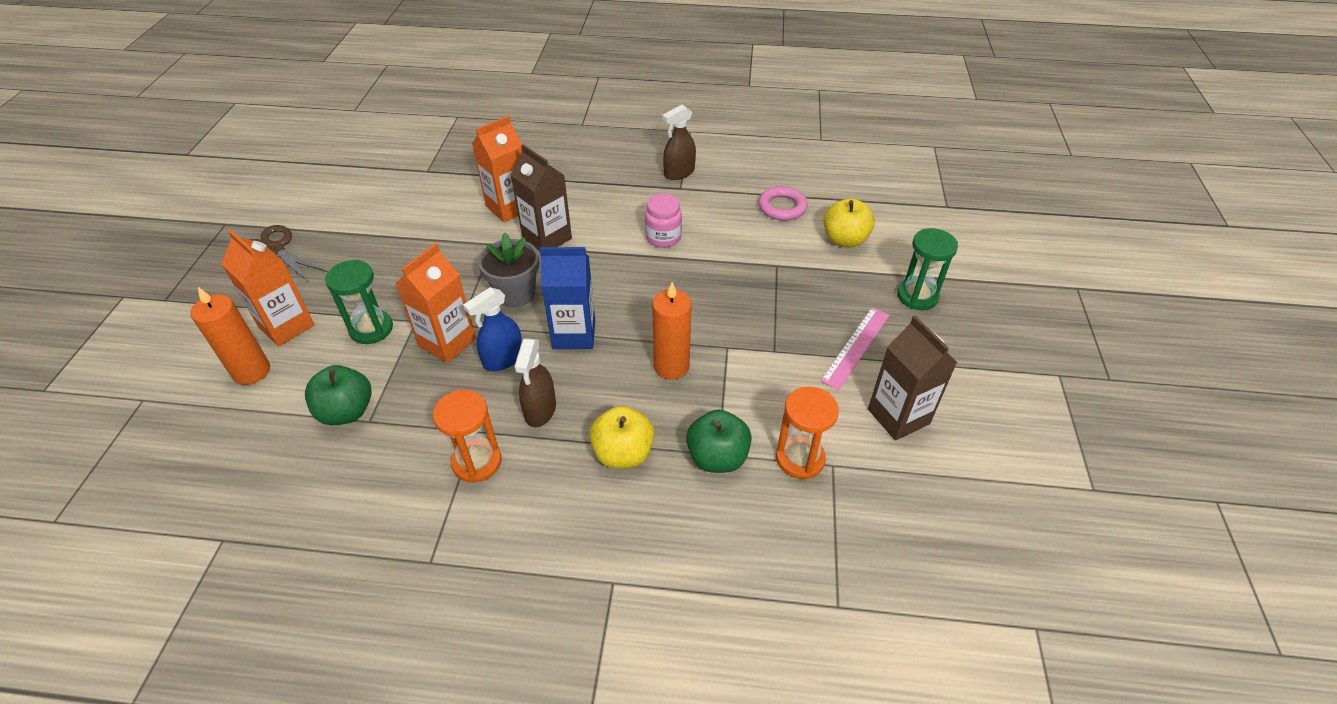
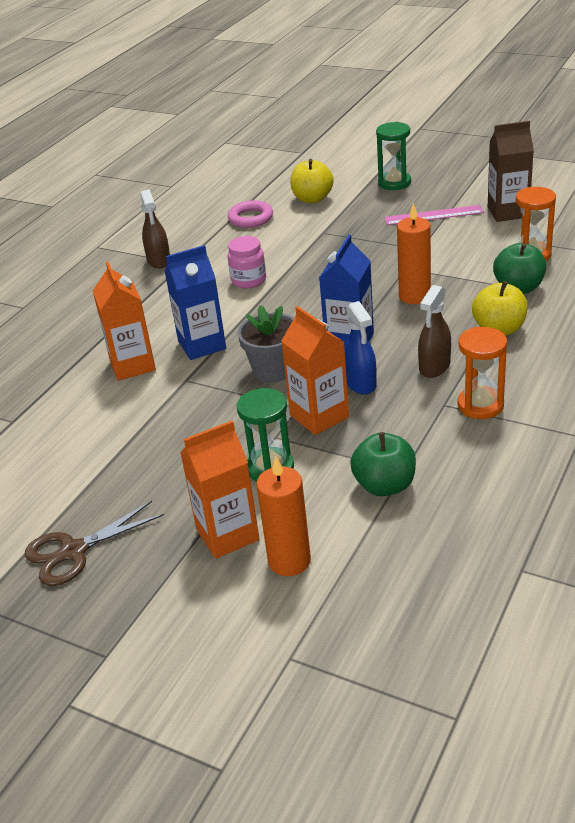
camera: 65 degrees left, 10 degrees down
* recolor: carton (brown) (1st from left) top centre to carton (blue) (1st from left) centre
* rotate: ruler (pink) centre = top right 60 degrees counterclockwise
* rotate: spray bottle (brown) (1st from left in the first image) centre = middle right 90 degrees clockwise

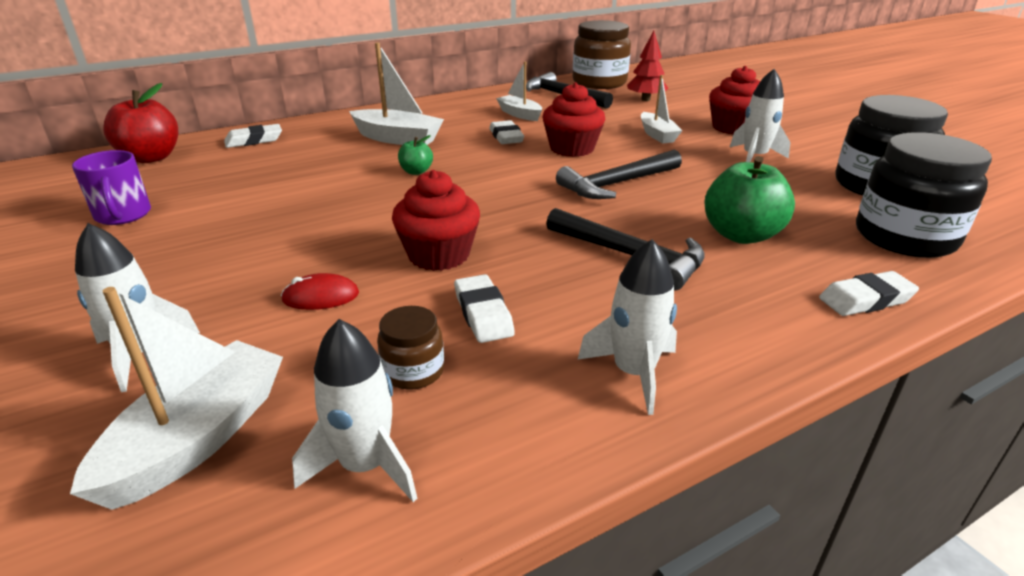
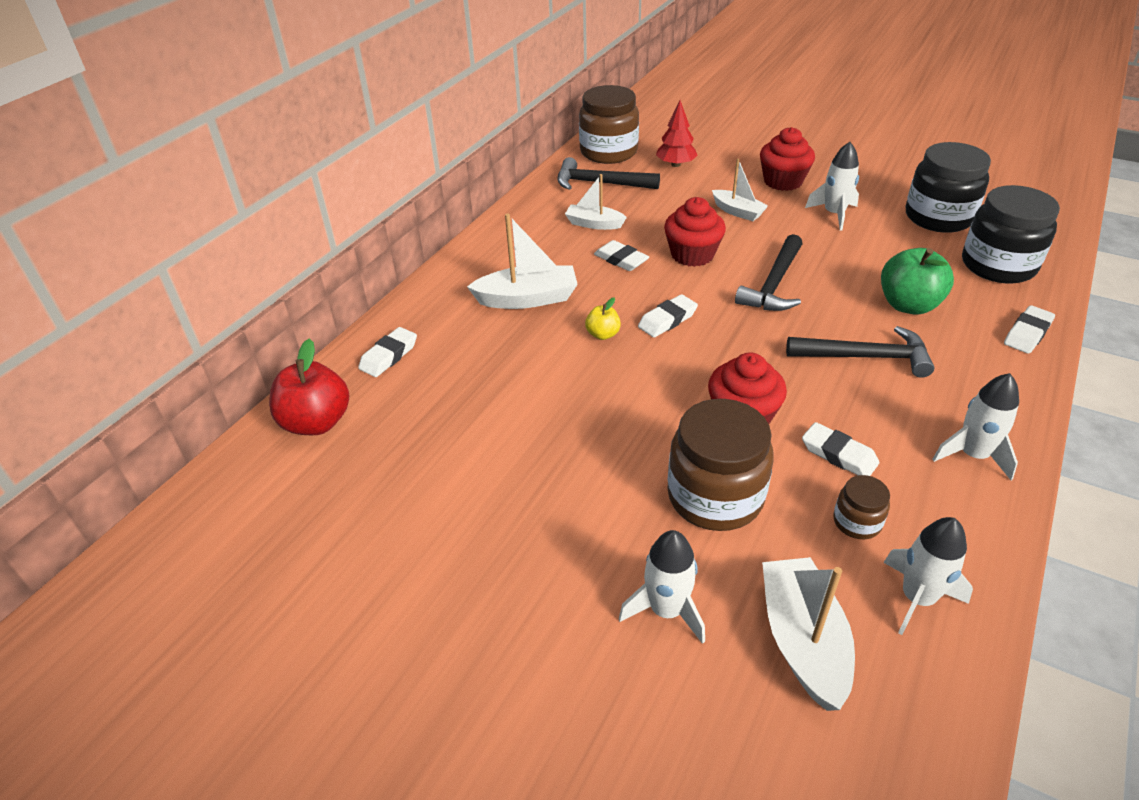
camera: 30 degrees left, 10 degrees up
* recolor: apple (green) (1st from left) top centre to apple (yellow) centre
* insert: eraser (white) (3rd from left) centre
* replace: mouse (red) middle left to jar (brown) (2nd from left) centre
* delete: mug (purple) top left

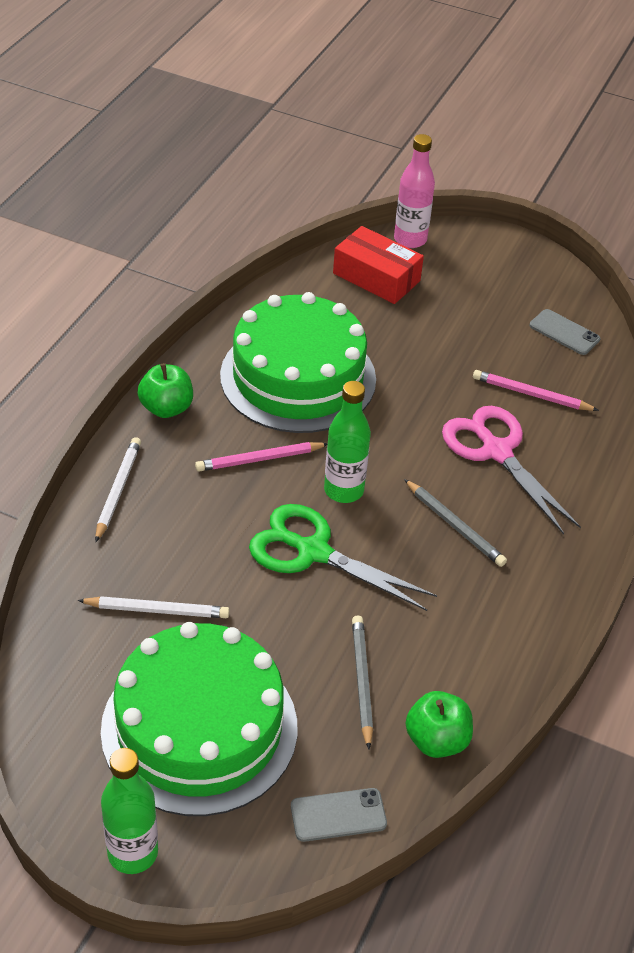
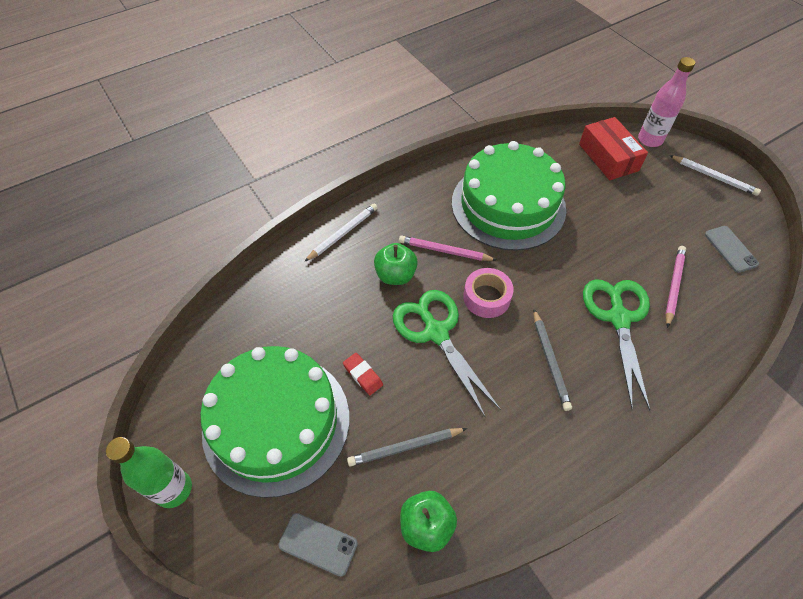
camera: 35 degrees right, 10 degrees up
* insert: eraser (red) centre
* rotate: pencil (grey) (1st from left) bottom centre = bottom centre 135 degrees counterclockwise
* move: apple (green) (1st from left) middle left to centre
* replace: bottle (green) (2nd from left) centre to tape (pink) centre
* recolor: scissors (pink) middle right to scissors (green) (2nd from left) middle right
* rotate: pencil (pink) (2nd from left) middle right = middle right 60 degrees clockwise
* move: pencil (white) (2nd from left) middle left to top right

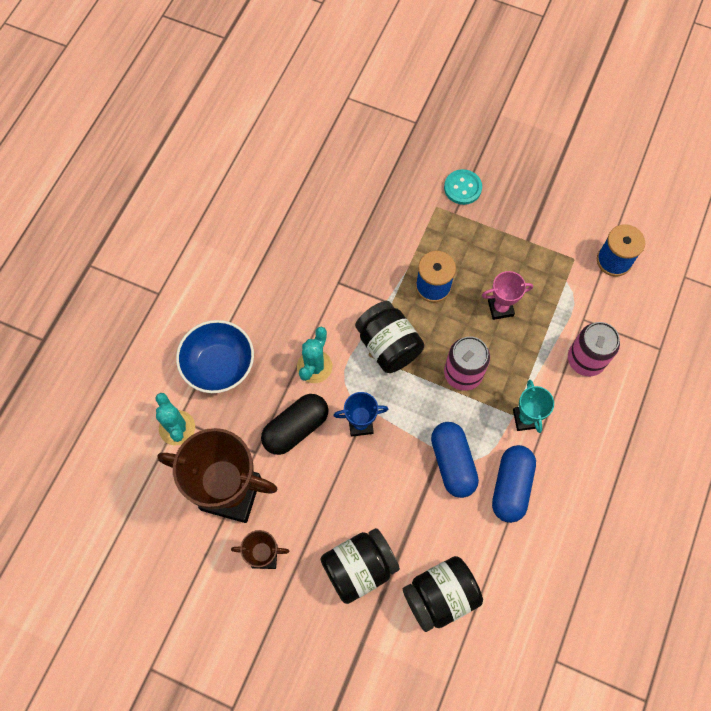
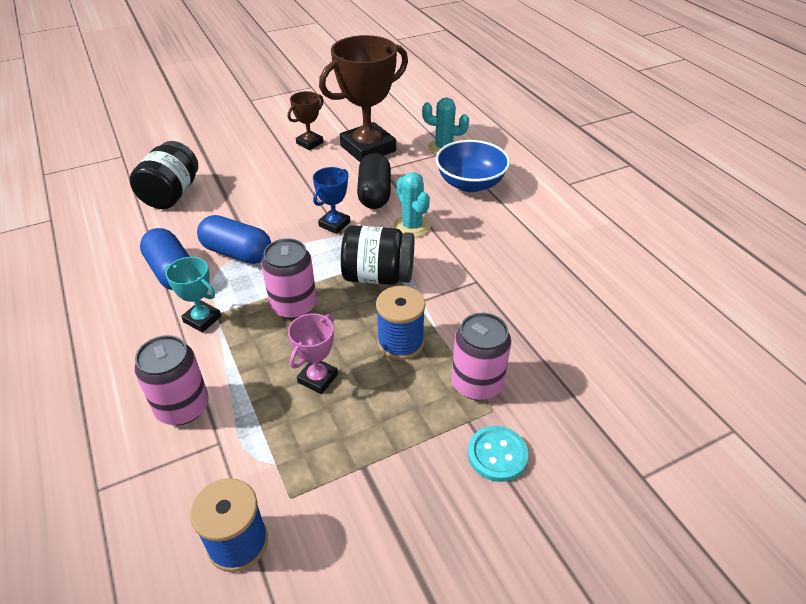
camera: 130 degrees right, 25 degrees down
* insert: can (pink) (3rd from left) centre
* delete: jar (black) (1st from left) bottom centre

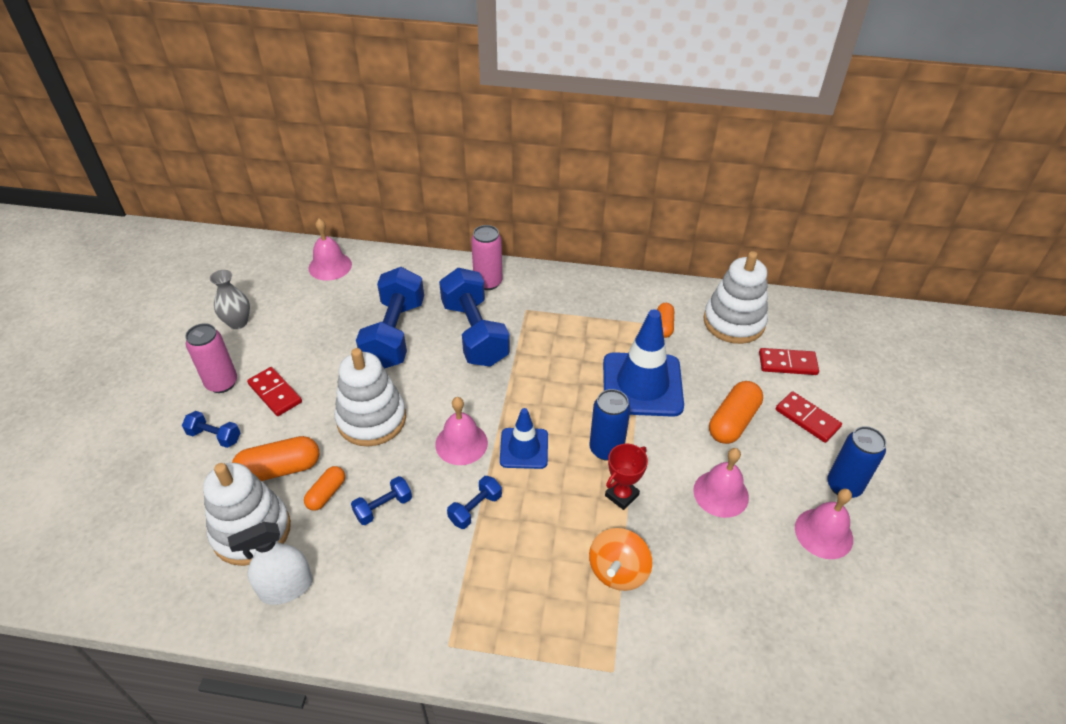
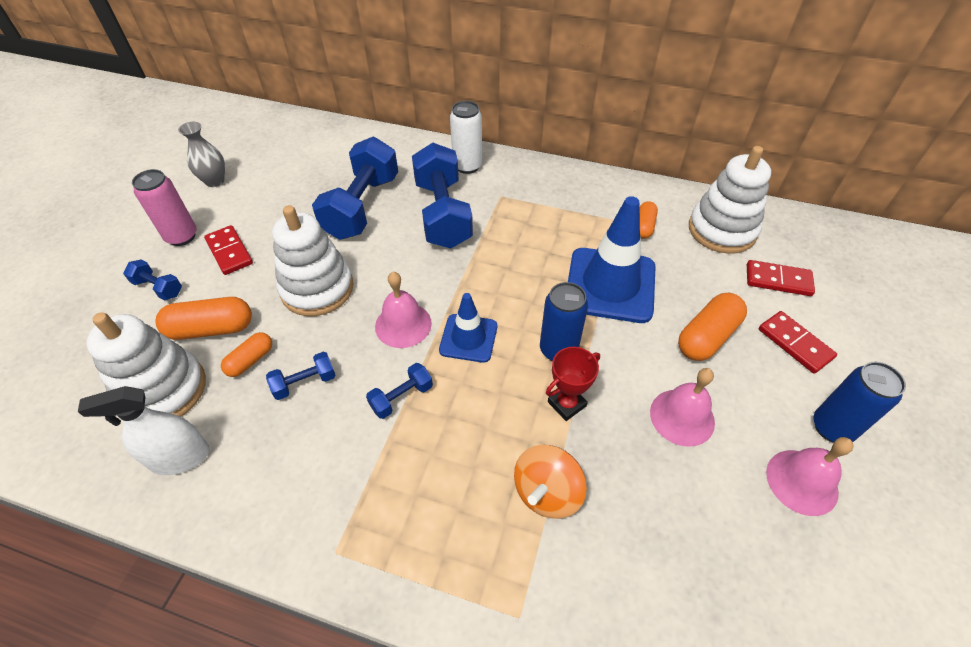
camera: 10 degrees right, 5 degrees up
* recolor: can (pink) (2nd from left) centre to can (white) top centre
* delete: bell (pink) (1st from left) middle left

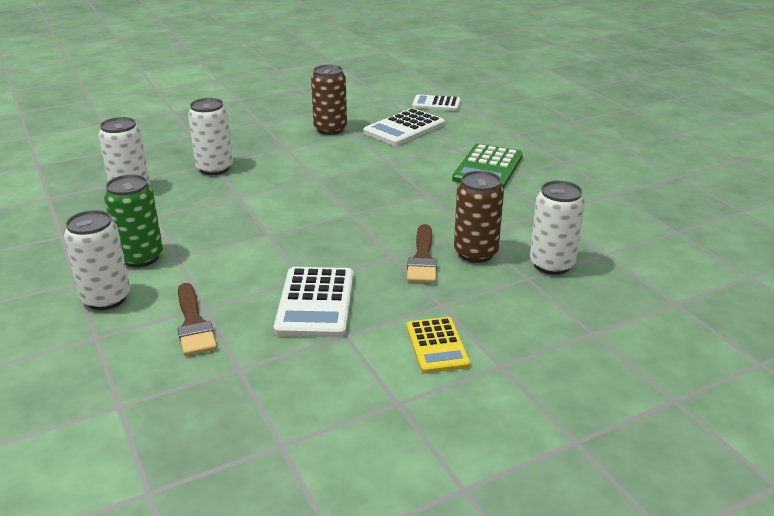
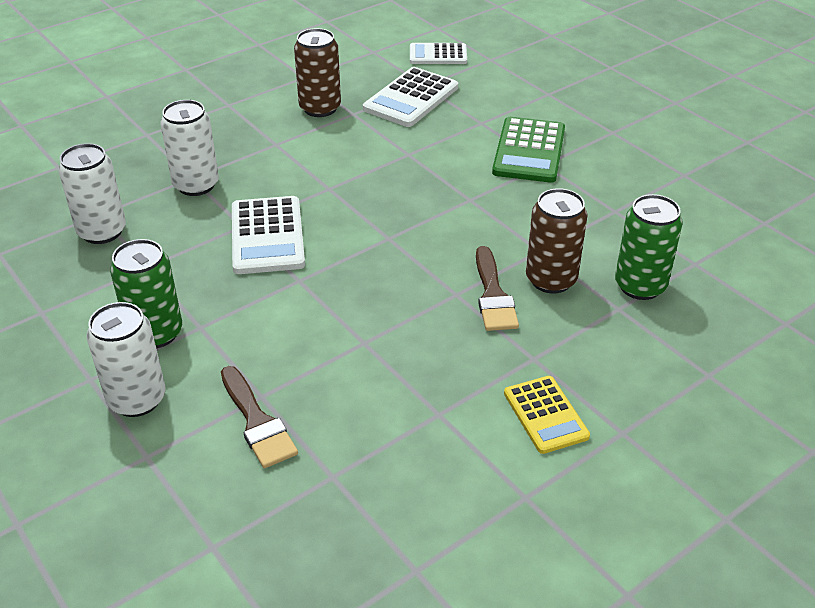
camera: 10 degrees left, 10 degrees up
* move: calculator (white) (1st from left) centre to middle left
* recolor: can (white) (4th from left) middle right to can (green) (2nd from left) middle right

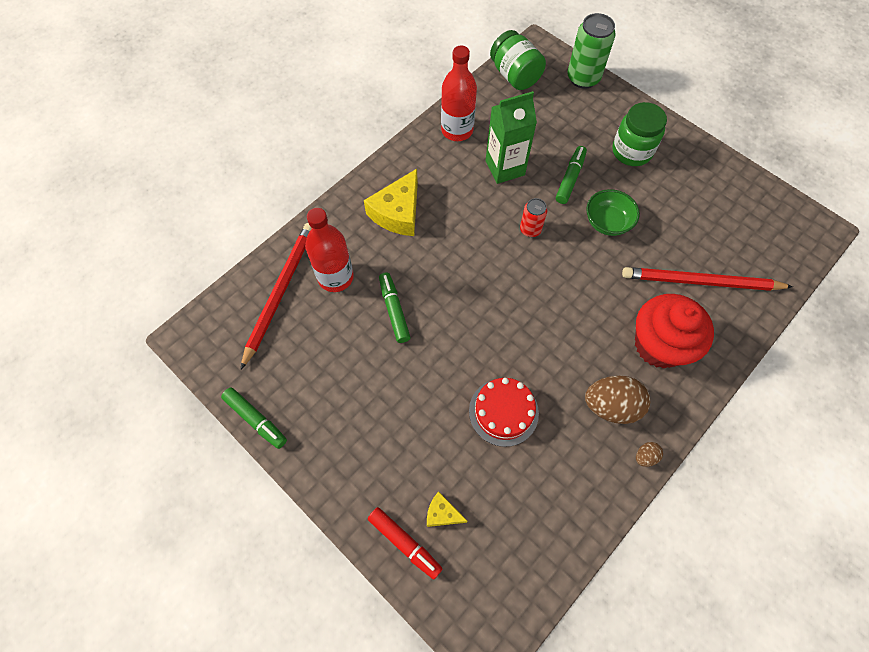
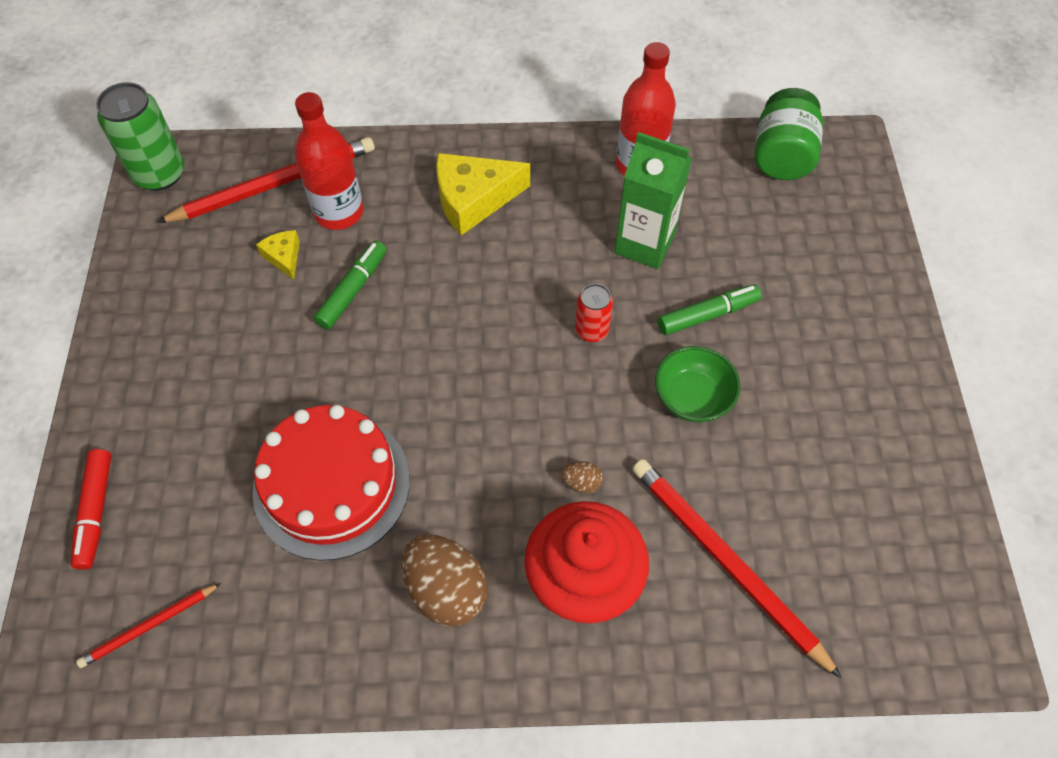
camera: 45 degrees right, 5 degrees down
* insert: pencil (red) (1st from left) bottom left
* move: can (green) top right to top left
* resize: cake (red) centre = middle left x1.52
* move: cheese (yellow) (2nd from left in the first image) bottom centre to cheese (yellow) (1st from left) middle left
* move: egg (brown) (2nd from left) bottom right to centre
* delete: marker (green) (1st from left) middle left
* delete: jar (green) (2nd from left) top right

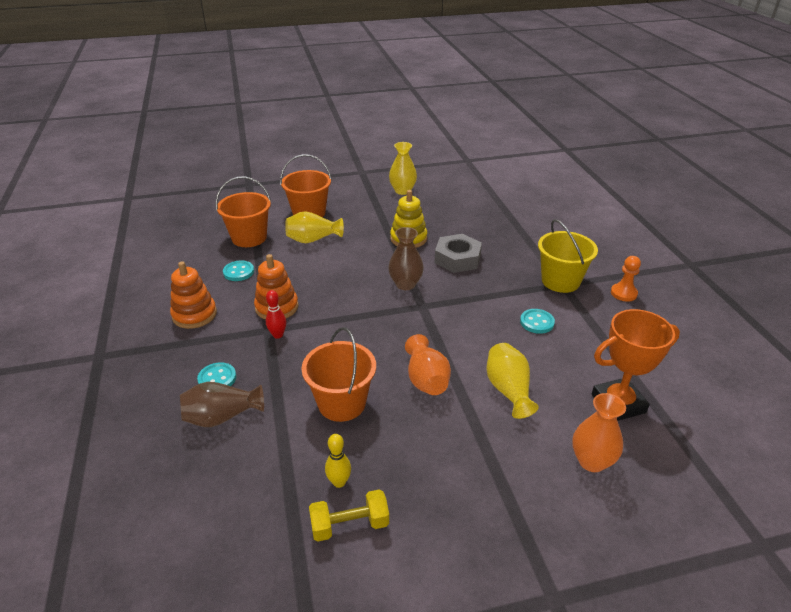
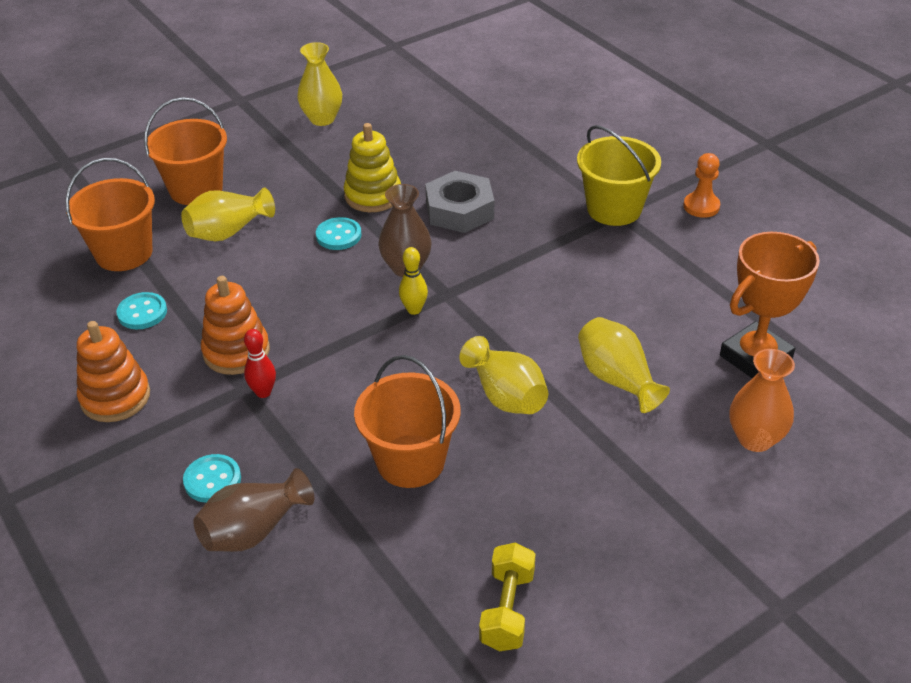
camera: 20 degrees left, 5 degrees up
* move: button (turquoise) (3rd from left) middle right to centre
* move: bowling pin (yellow) bottom centre to centre
* recolor: vase (orange) (1st from left) centre to vase (yellow) (3rd from left) centre
* rotate: dumbbell (yellow) bottom centre = bottom centre 45 degrees counterclockwise

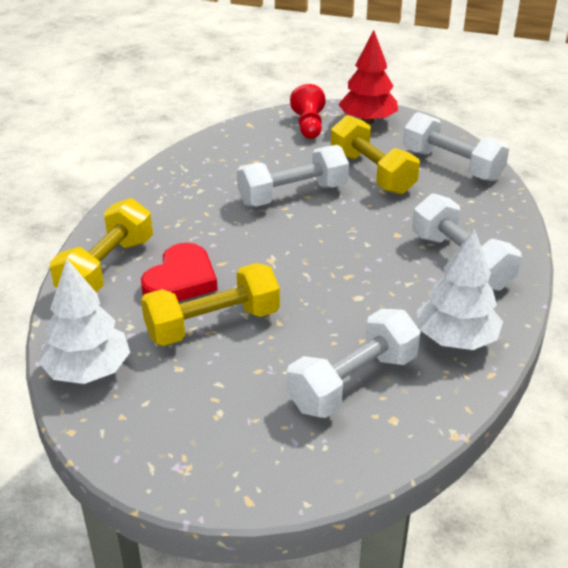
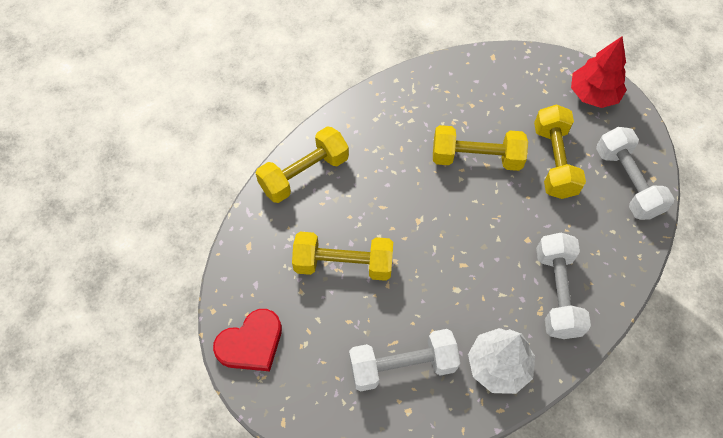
camera: 30 degrees right, 25 degrees up
* move: heart (red) middle left to bottom centre
* recolor: dumbbell (white) (1st from left) top centre to dumbbell (yellow) (3rd from left) centre
* delete: tree (white) (1st from left) middle left
* delete: pawn (red) top centre

